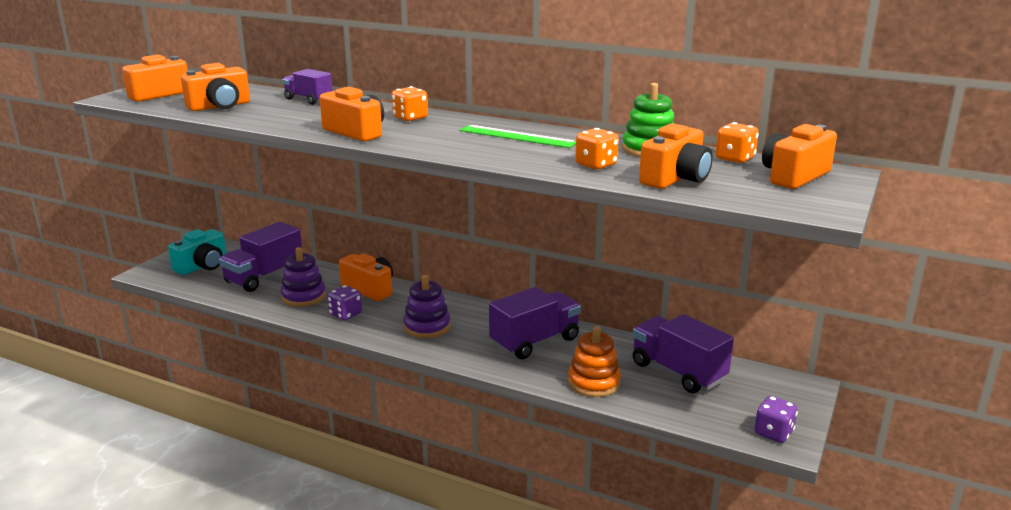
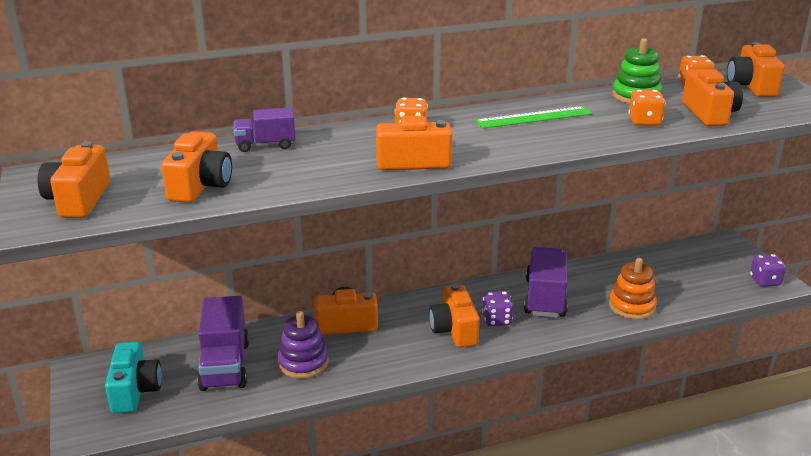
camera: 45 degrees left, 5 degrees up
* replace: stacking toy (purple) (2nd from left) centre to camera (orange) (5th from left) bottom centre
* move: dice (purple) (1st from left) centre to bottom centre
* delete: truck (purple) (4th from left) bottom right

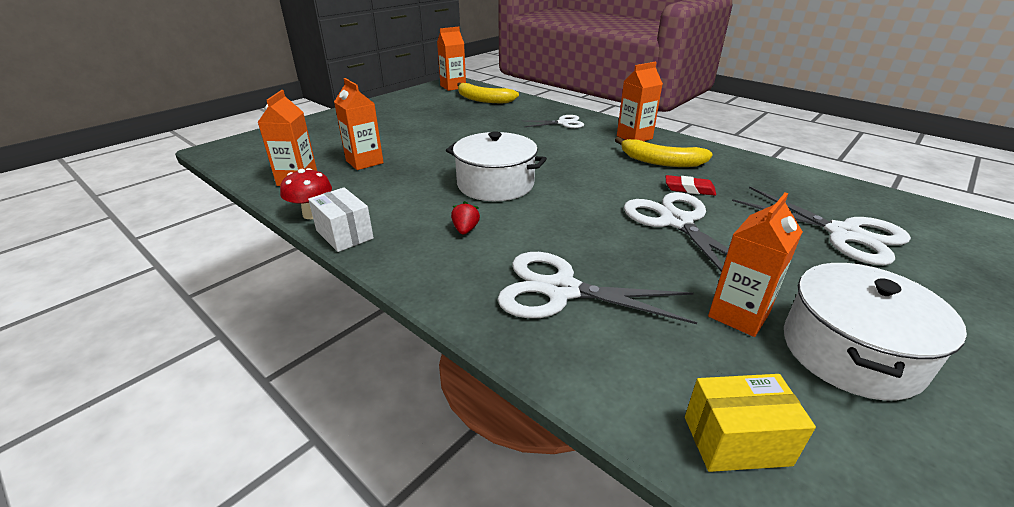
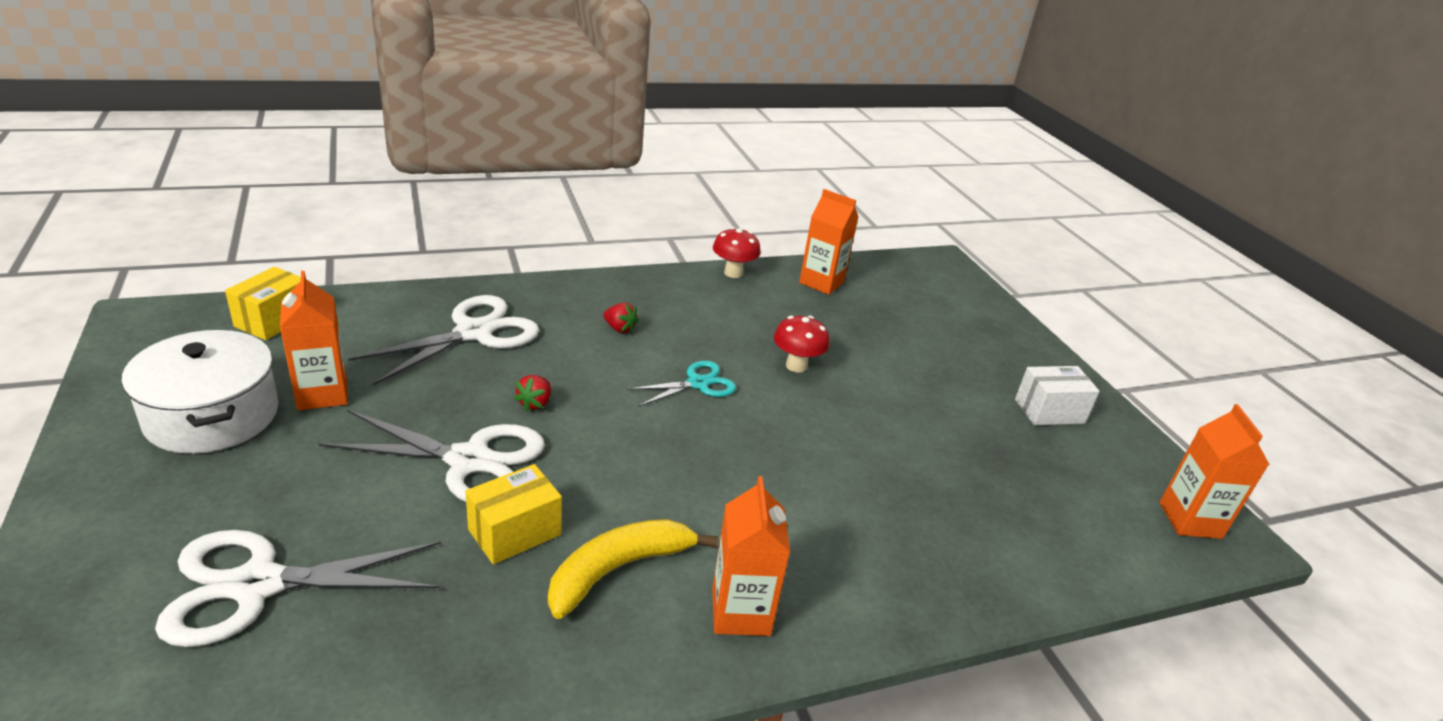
camera: 115 degrees right, 0 degrees up
* replace: eraser (red) middle right to box (yellow) (2nd from left) bottom centre
* insert: strawberry (red) (1st from left) centre
* replace: pot (white) (1st from left) top centre to scissors (turquoise) centre
* insert: mushroom (red) (2nd from left) centre
* move: box (white) centre to middle right
* delete: carton (orange) (2nd from left) top centre
* delete: banana (yellow) (1st from left) top centre
* delete: scissors (white) (1st from left) top centre

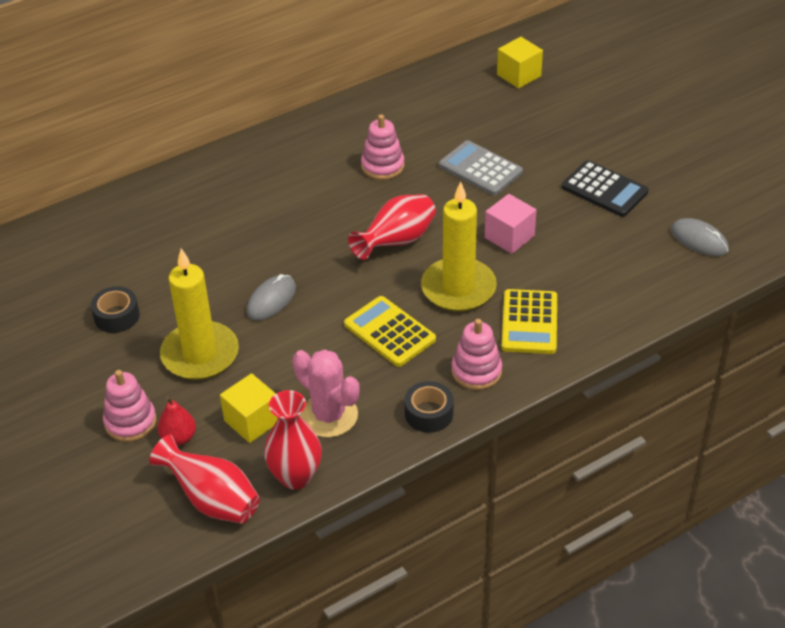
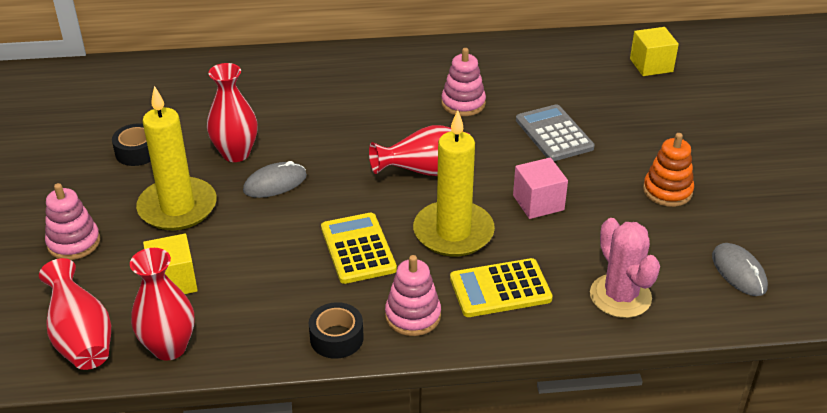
camera: 25 degrees right, 5 degrees down
* insert: vase (red) (3rd from left) top left
* rotate: calculator (yellow) (2nd from left) middle right = bottom centre 45 degrees clockwise
* move: cactus (pink) centre to middle right
* replace: calculator (black) top right to stacking toy (orange) middle right
* delete: pear (red) bottom left

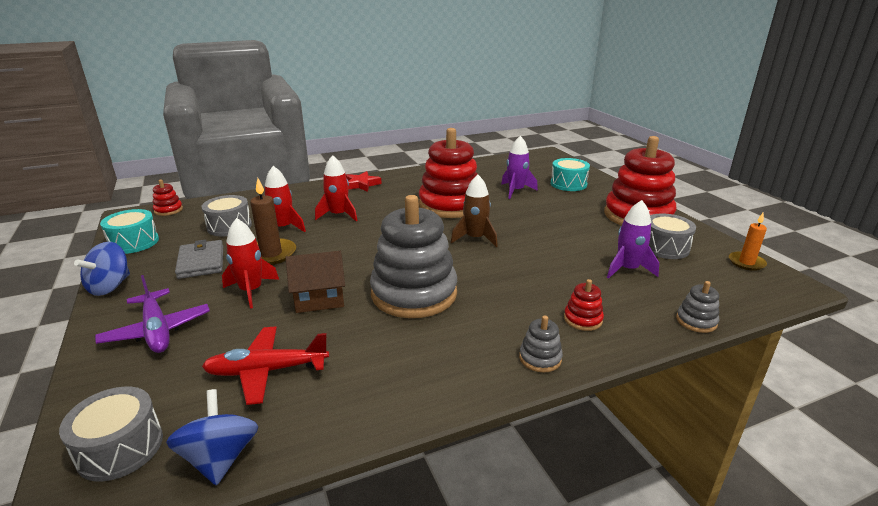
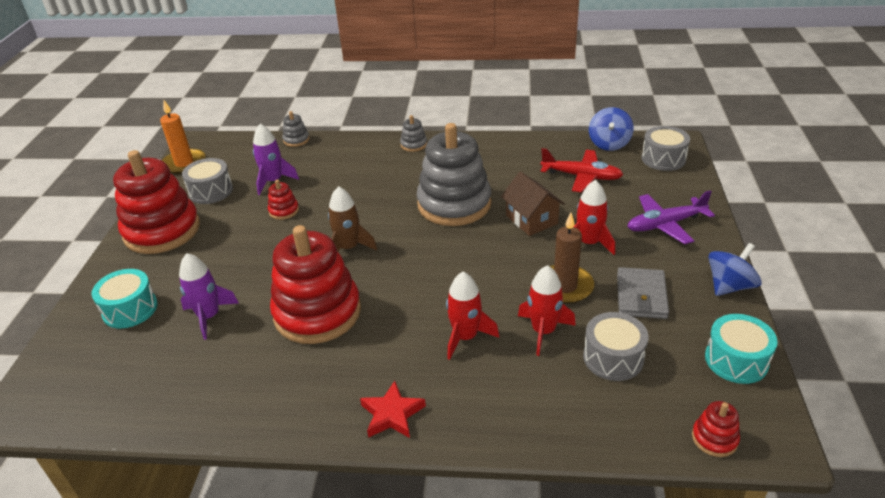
camera: 150 degrees left, 10 degrees up
* resize: candle (orange) middle right = top left x1.50
* move: stacking toy (red) (3rd from left in the first image) centre to stacking toy (red) (2nd from left) middle left
* rotate: house (brown) centre = centre 45 degrees clockwise
* rotate: plane (purple) middle left = middle right 105 degrees counterclockwise

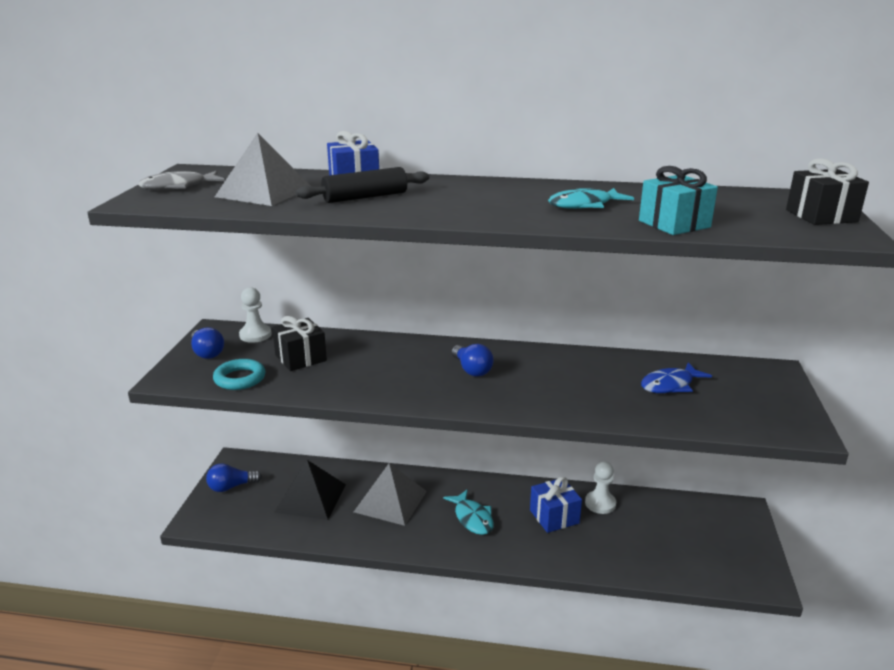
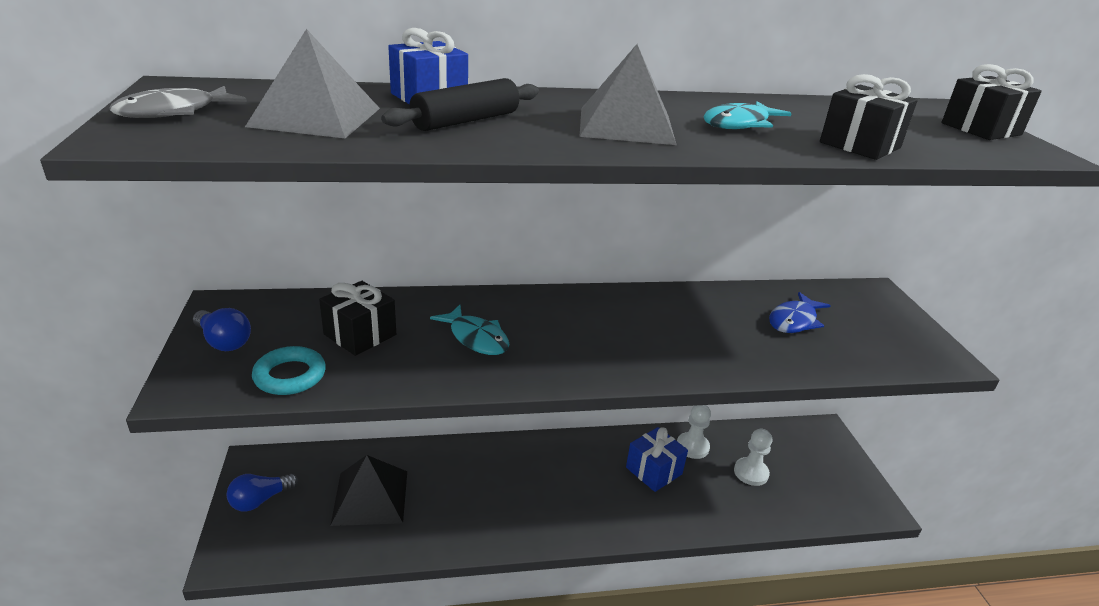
camera: 20 degrees left, 5 degrees up
* move: fish (turquoise) (1st from left) bottom centre to centre
* move: pyramid (grey) (2nd from left) bottom centre to top centre
* move: pawn (white) (1st from left in the first image) middle left to pawn (white) (2nd from left) bottom right
* recolor: gift (turquoise) top right to gift (black) (2nd from left) top right
* delete: light bulb (blue) (3rd from left) centre

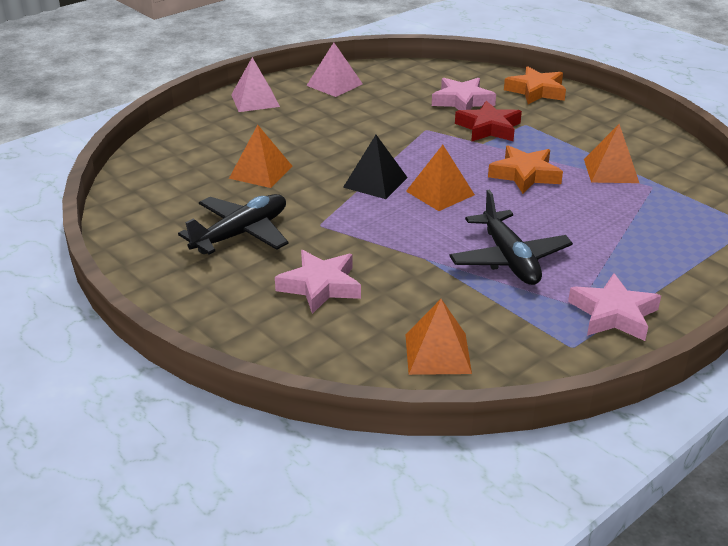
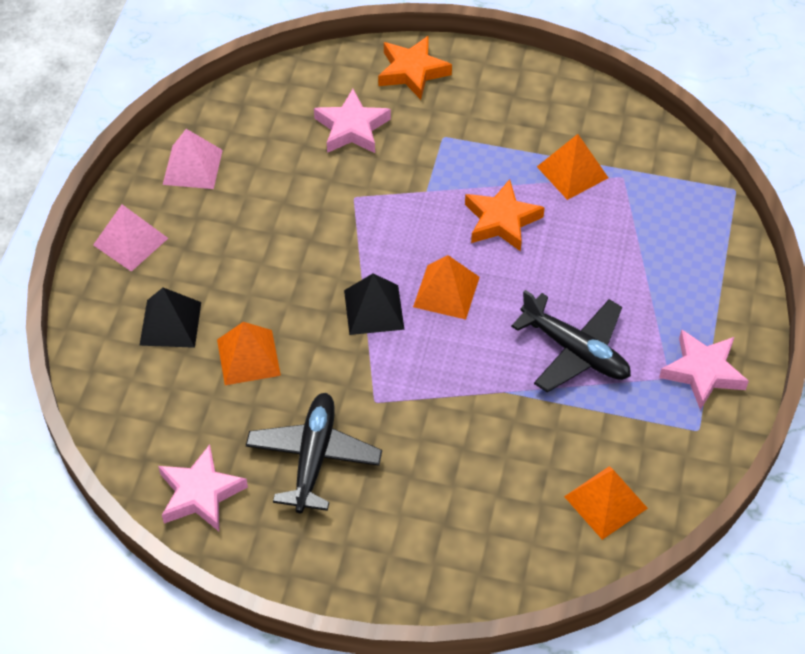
camera: 35 degrees left, 20 degrees up
* insert: pyramid (black) (1st from left) middle left
* move: star (pink) (1st from left) centre to bottom left
* delete: star (red) top right

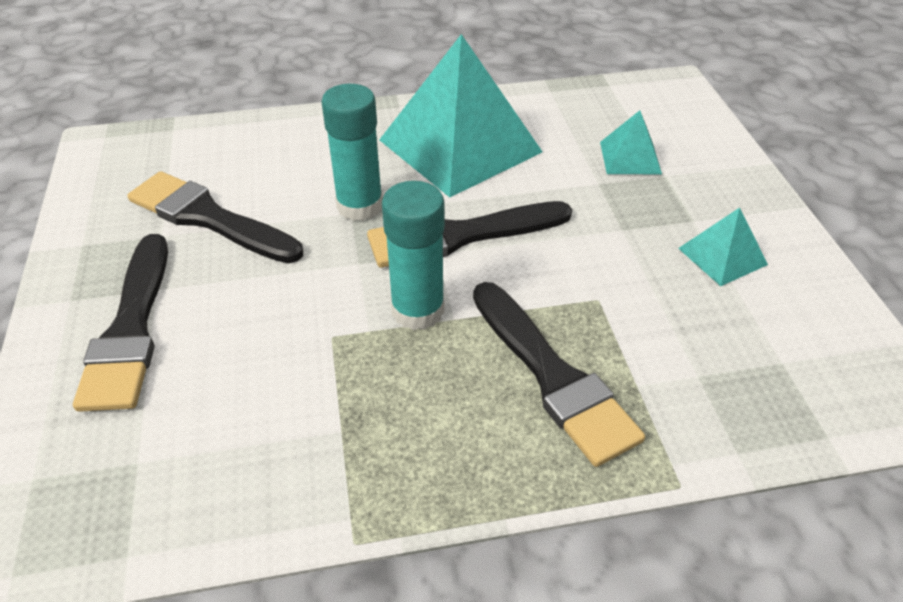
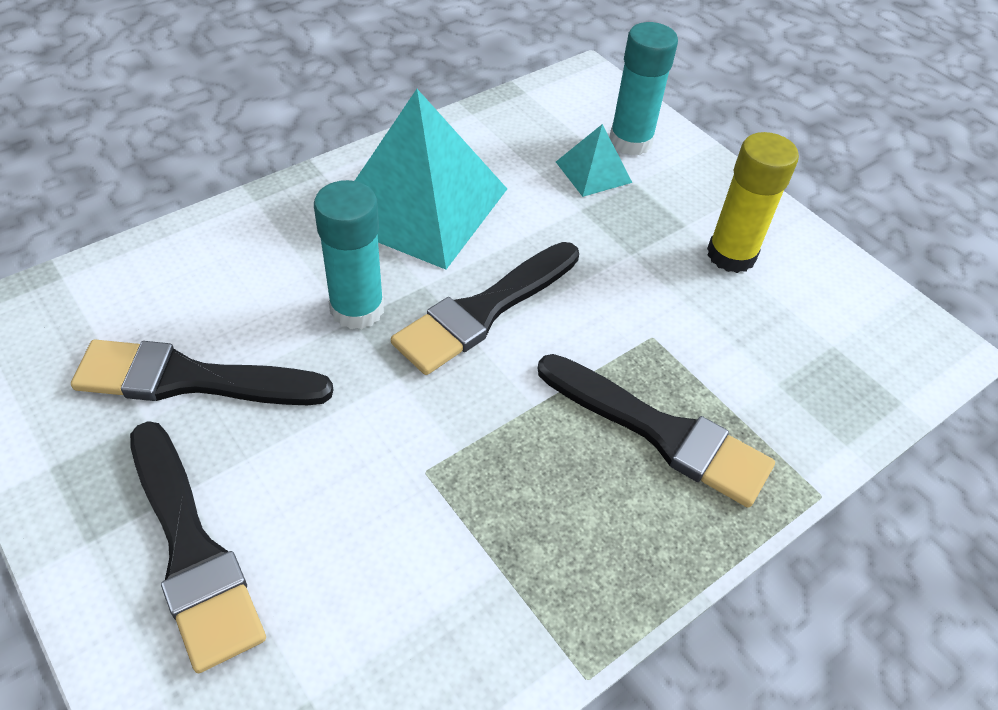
camera: 30 degrees left, 5 degrees up
* move: glue stick (turquoise) (2nd from left) centre to top centre
* replace: pyramid (turquoise) (3rd from left) middle right to glue stick (yellow) top right

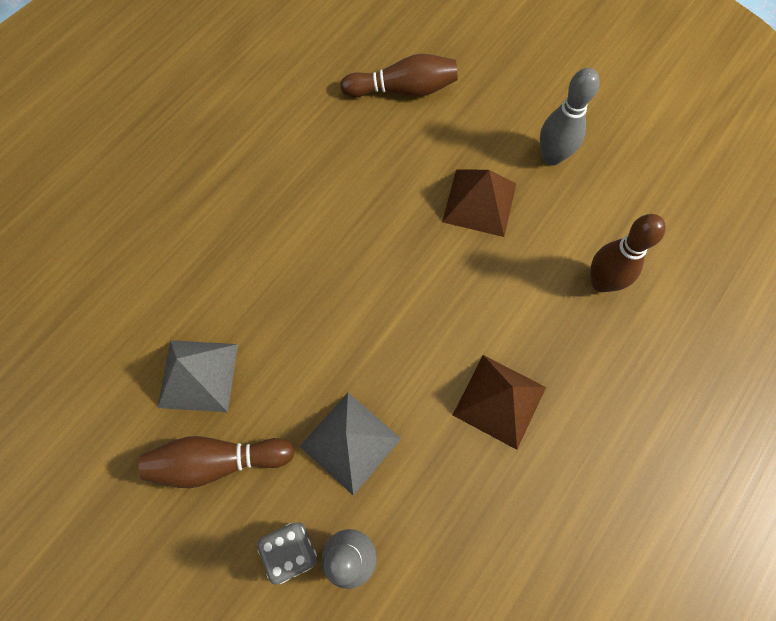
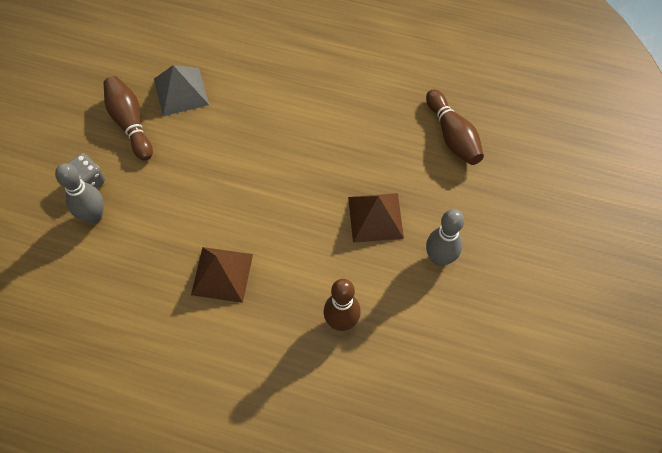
camera: 70 degrees right, 5 degrees down
* delete: pyramid (grey) (2nd from left) bottom centre

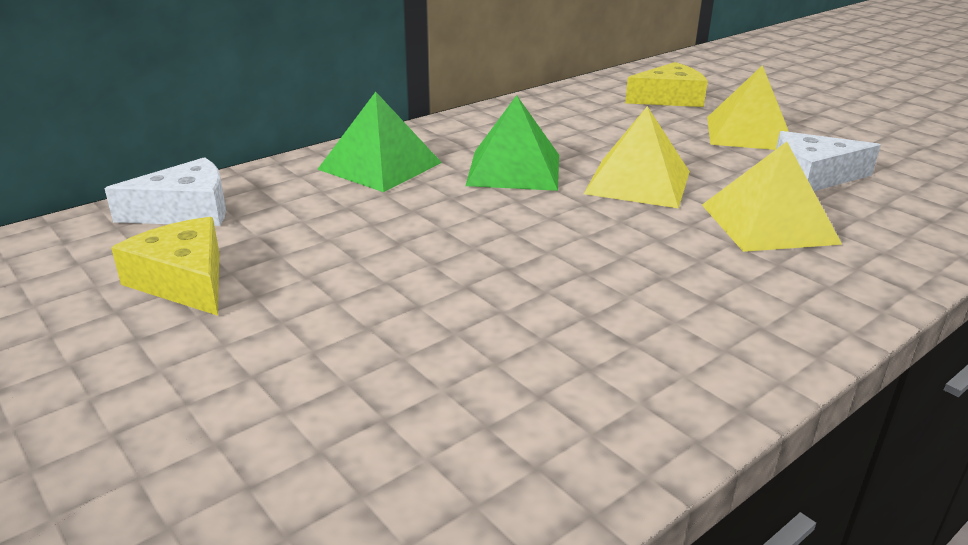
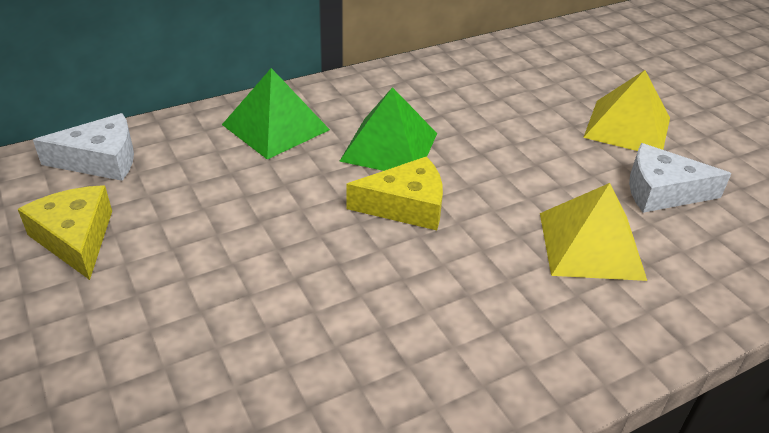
camera: 10 degrees right, 10 degrees up
* move: cheese (yellow) (2nd from left) top right to centre
* delete: pyramid (yellow) (1st from left) top centre

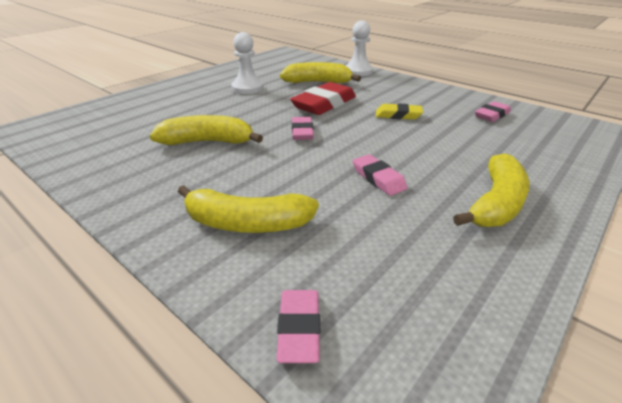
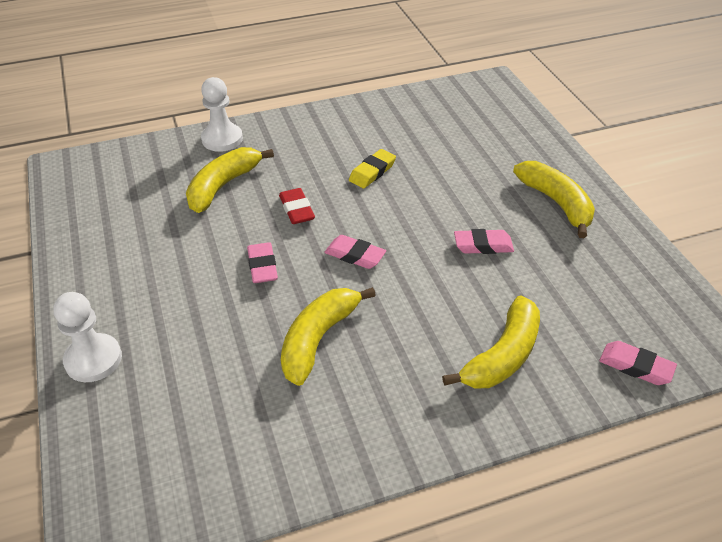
camera: 60 degrees left, 10 degrees up
* move: pawn (white) (1st from left) top centre to middle left
* move: eraser (pink) (4th from left in the first image) top right to eraser (pink) (1st from left) centre
* resize: eraser (red) top centre = centre x0.58

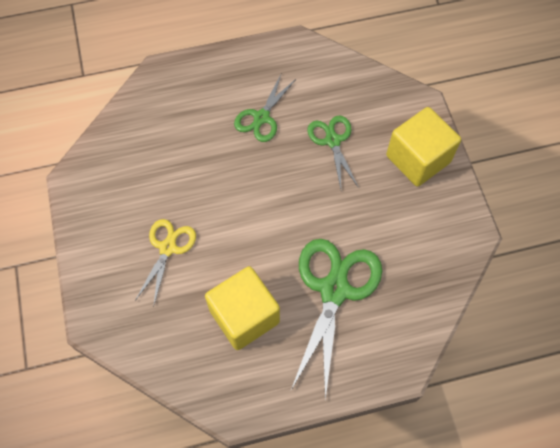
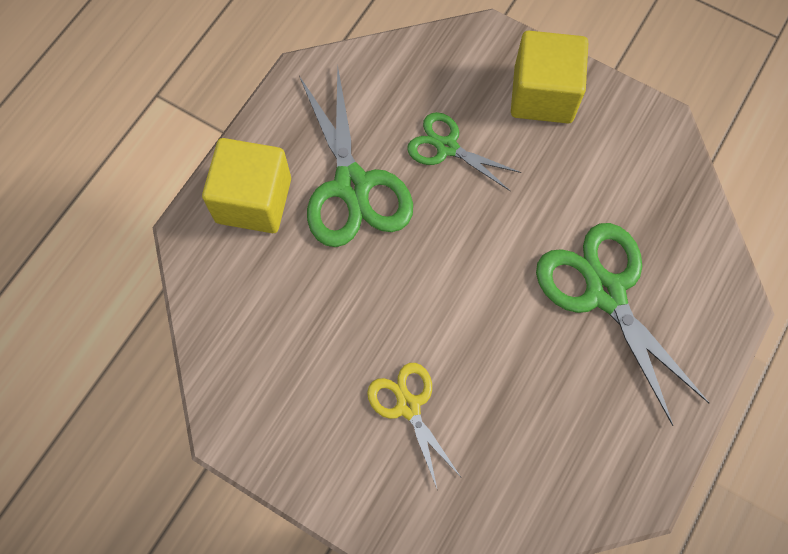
camera: 45 degrees left, 5 degrees up
* move: cube (yellow) (1st from left) bottom centre to middle left
* resize: scissors (green) (1st from left) top centre = top centre x1.73

